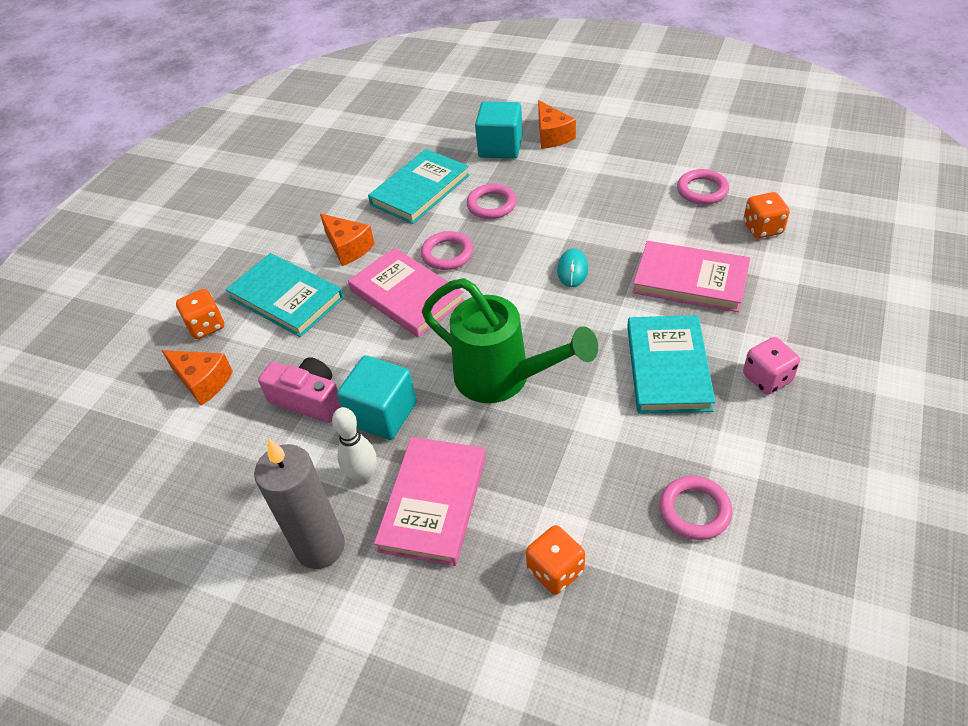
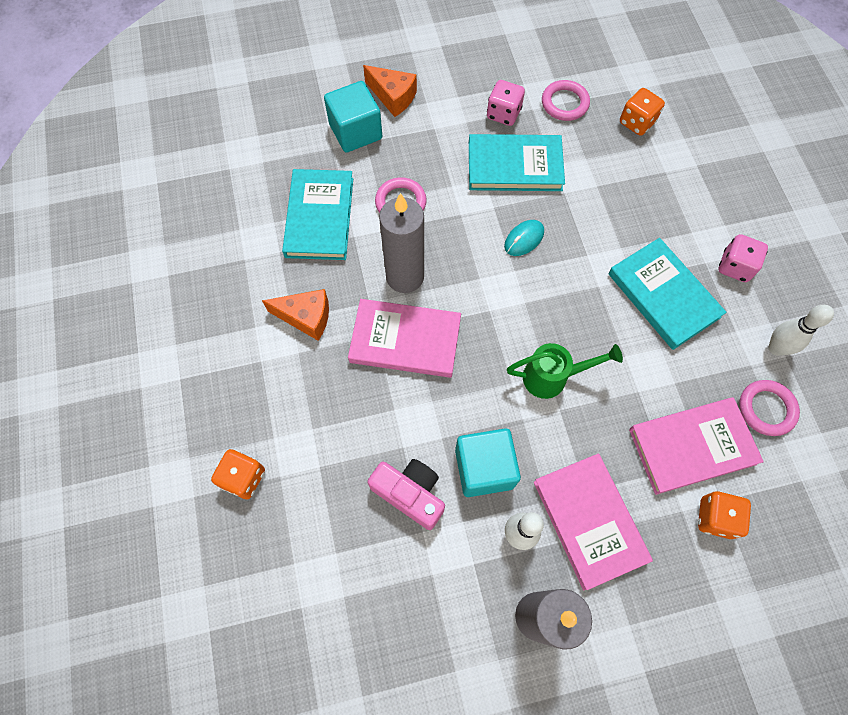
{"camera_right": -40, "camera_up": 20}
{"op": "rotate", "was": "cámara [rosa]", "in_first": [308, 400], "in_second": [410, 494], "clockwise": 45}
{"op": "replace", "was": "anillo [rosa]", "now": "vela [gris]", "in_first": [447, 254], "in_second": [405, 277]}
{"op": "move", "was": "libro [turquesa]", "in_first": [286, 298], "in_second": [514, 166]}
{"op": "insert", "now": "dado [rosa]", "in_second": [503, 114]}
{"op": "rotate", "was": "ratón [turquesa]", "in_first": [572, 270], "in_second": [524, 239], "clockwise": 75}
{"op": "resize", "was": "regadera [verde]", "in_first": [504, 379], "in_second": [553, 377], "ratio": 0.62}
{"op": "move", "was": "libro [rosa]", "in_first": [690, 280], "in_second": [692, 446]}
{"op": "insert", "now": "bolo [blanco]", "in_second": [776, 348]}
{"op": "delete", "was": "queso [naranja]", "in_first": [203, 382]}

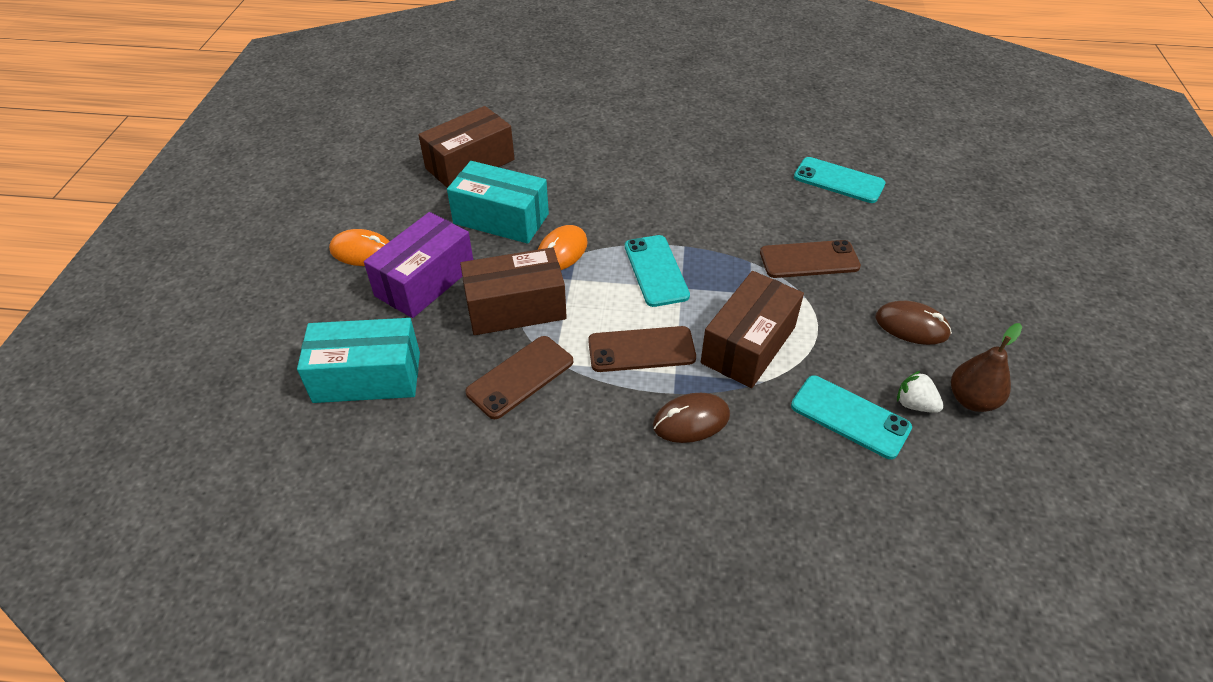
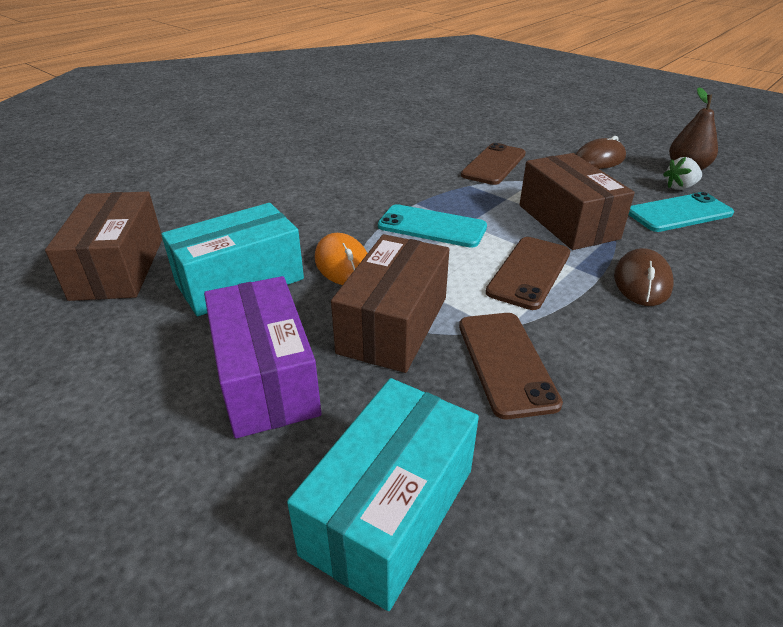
{"camera_right": -55, "camera_up": -10}
{"op": "delete", "was": "ratón [naranja]", "in_first": [362, 251]}
{"op": "delete", "was": "móvil [turquesa]", "in_first": [838, 180]}

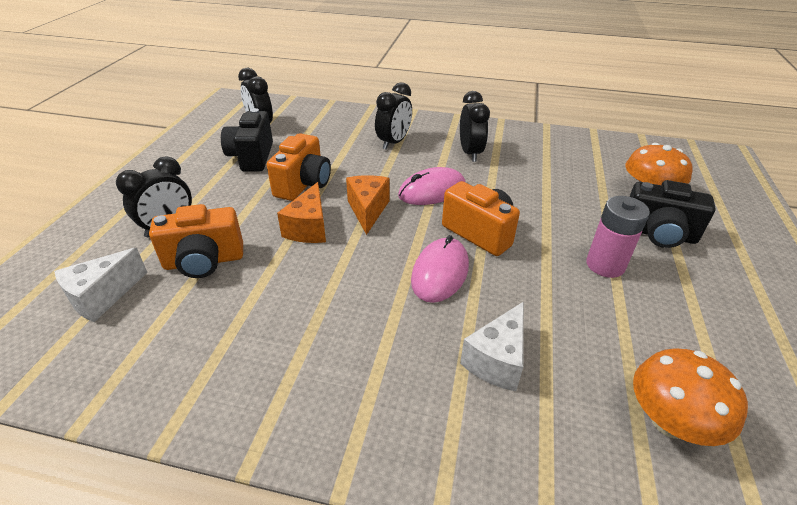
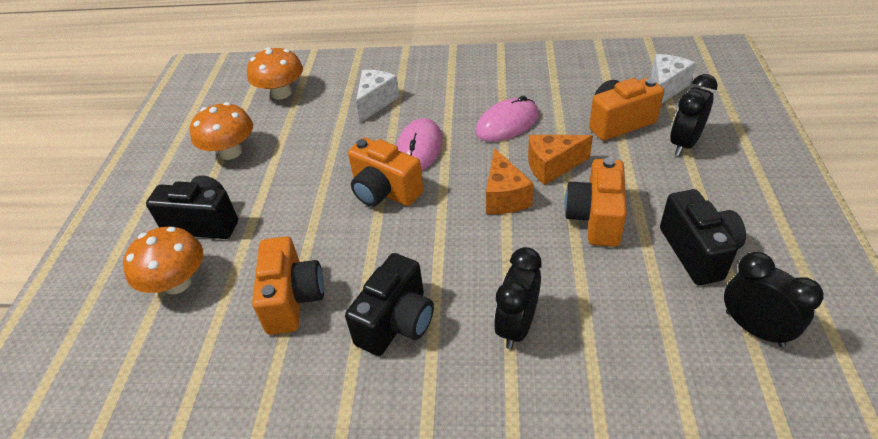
{"camera_right": 175, "camera_up": 5}
{"op": "insert", "now": "seta [naranja]", "in_second": [230, 152]}
{"op": "insert", "now": "cámara [naranja]", "in_second": [293, 299]}
{"op": "replace", "was": "despertador [negro]", "now": "cámara [negro]", "in_first": [470, 153], "in_second": [396, 322]}
{"op": "move", "was": "ratón [rosa]", "in_first": [432, 191], "in_second": [507, 123]}
{"op": "rotate", "was": "queso [naranja]", "in_first": [309, 228], "in_second": [552, 166], "clockwise": -105}
{"op": "delete", "was": "pila [rosa]", "in_first": [605, 265]}

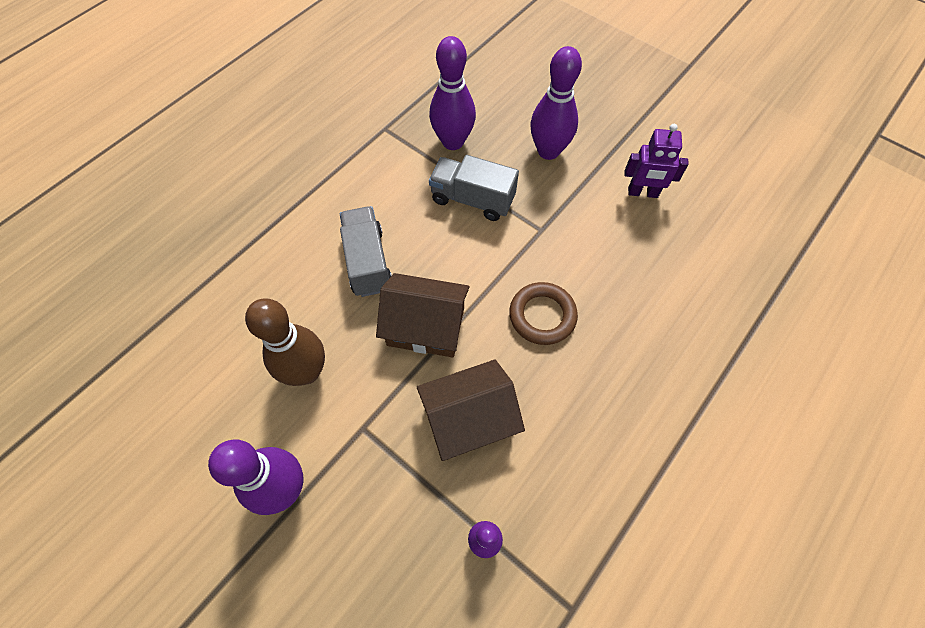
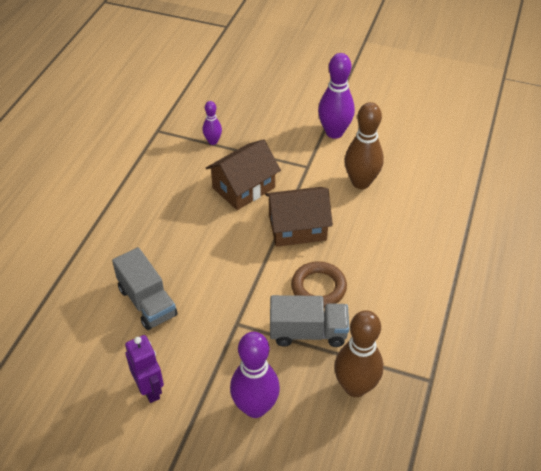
{"camera_right": 160, "camera_up": -15}
{"op": "move", "was": "camión [gris]", "in_first": [368, 262], "in_second": [147, 302]}
{"op": "rotate", "was": "robot [morado]", "in_first": [642, 193], "in_second": [150, 389], "clockwise": 75}
{"op": "move", "was": "anillo [marrón]", "in_first": [542, 316], "in_second": [318, 287]}
{"op": "recolor", "was": "bolo [morado]", "now": "bolo [marrón]", "in_first": [453, 142], "in_second": [355, 387]}

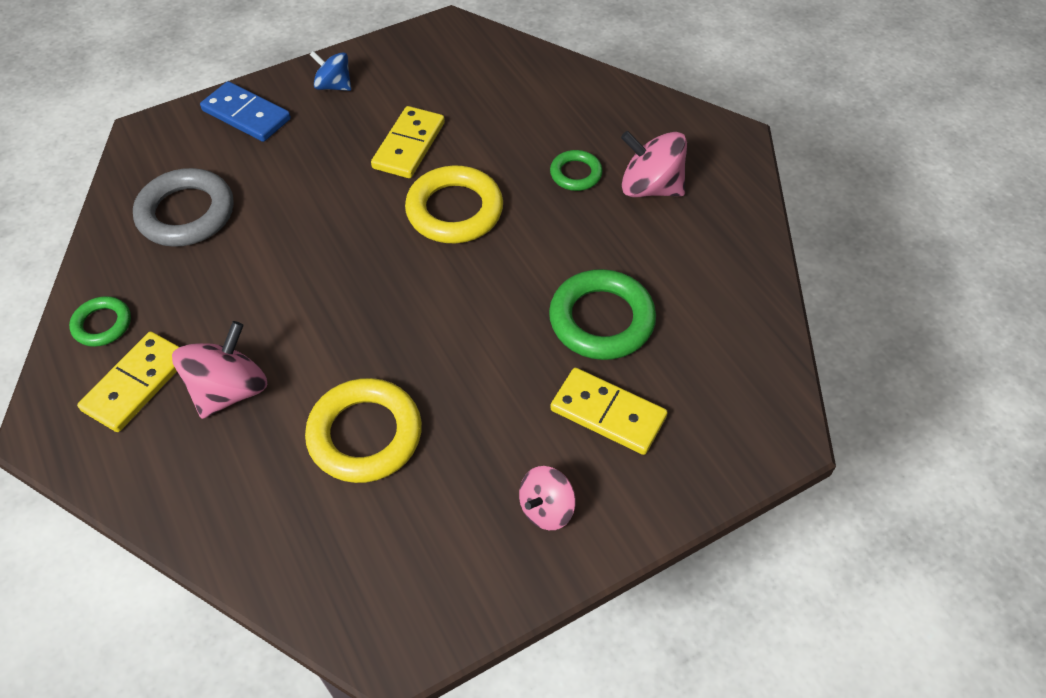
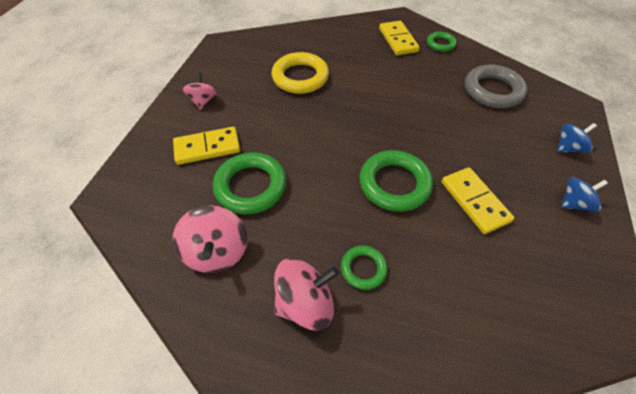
{"camera_right": 135, "camera_up": 0}
{"op": "move", "was": "peonza [rosa]", "in_first": [229, 390], "in_second": [217, 252]}
{"op": "recolor", "was": "anillo [amarillo]", "now": "anillo [verde]", "in_first": [454, 210], "in_second": [394, 184]}
{"op": "replace", "was": "ficha de dominó [azul]", "now": "peonza [azul]", "in_first": [246, 115], "in_second": [567, 148]}

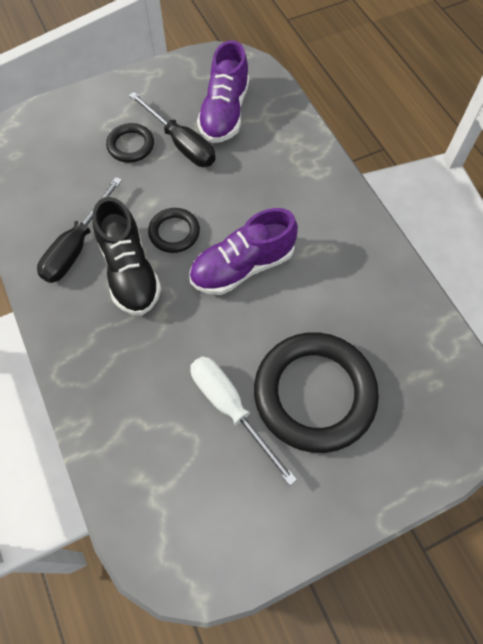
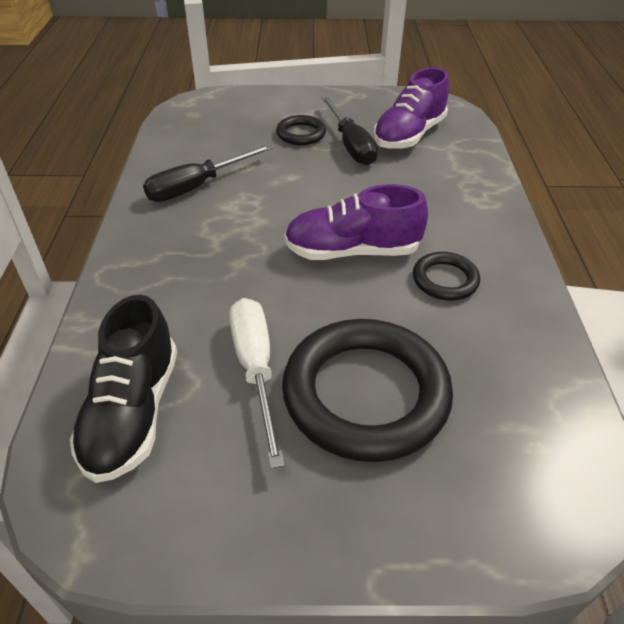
{"camera_right": 25, "camera_up": -20}
{"op": "move", "was": "zapato [negro]", "in_first": [130, 271], "in_second": [133, 412]}
{"op": "move", "was": "anillo [negro]", "in_first": [174, 232], "in_second": [445, 280]}

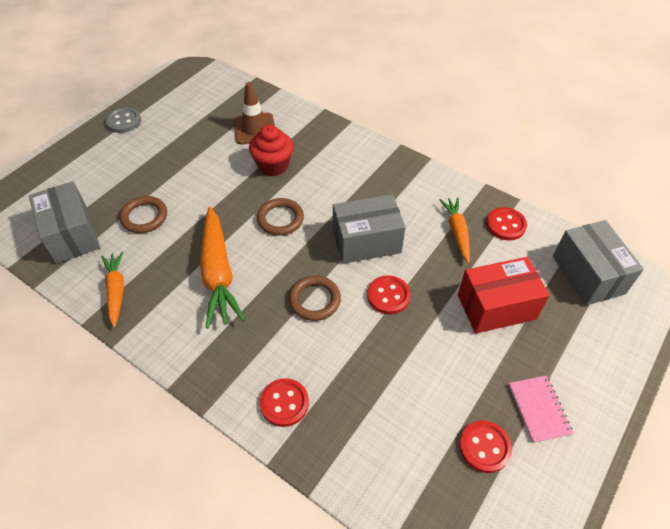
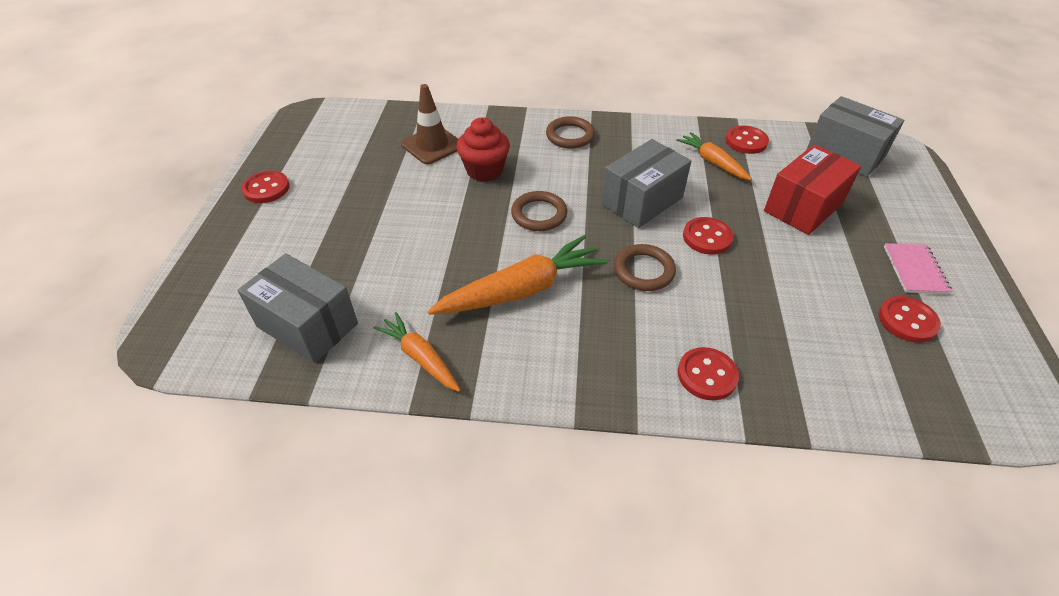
{"camera_right": -30, "camera_up": -5}
{"op": "recolor", "was": "botón [gris]", "now": "botón [rojo]", "in_first": [123, 121], "in_second": [266, 188]}
{"op": "rotate", "was": "zanahoria [naranja]", "in_first": [218, 273], "in_second": [522, 290], "clockwise": -75}
{"op": "move", "was": "anillo [marrón]", "in_first": [144, 217], "in_second": [570, 136]}
{"op": "rotate", "was": "cuaderno [rosa]", "in_first": [539, 409], "in_second": [915, 270], "clockwise": 45}

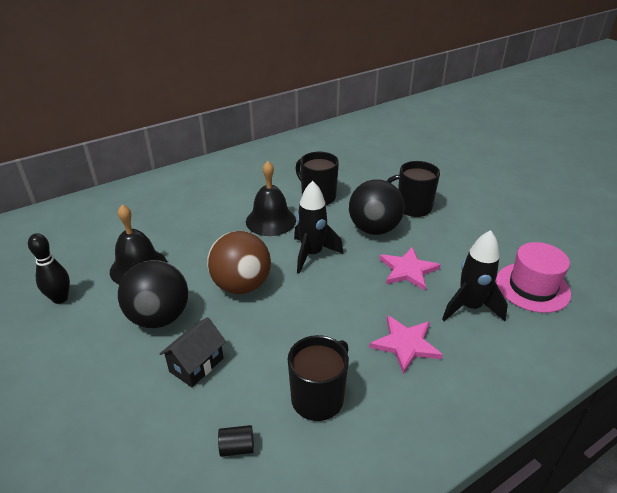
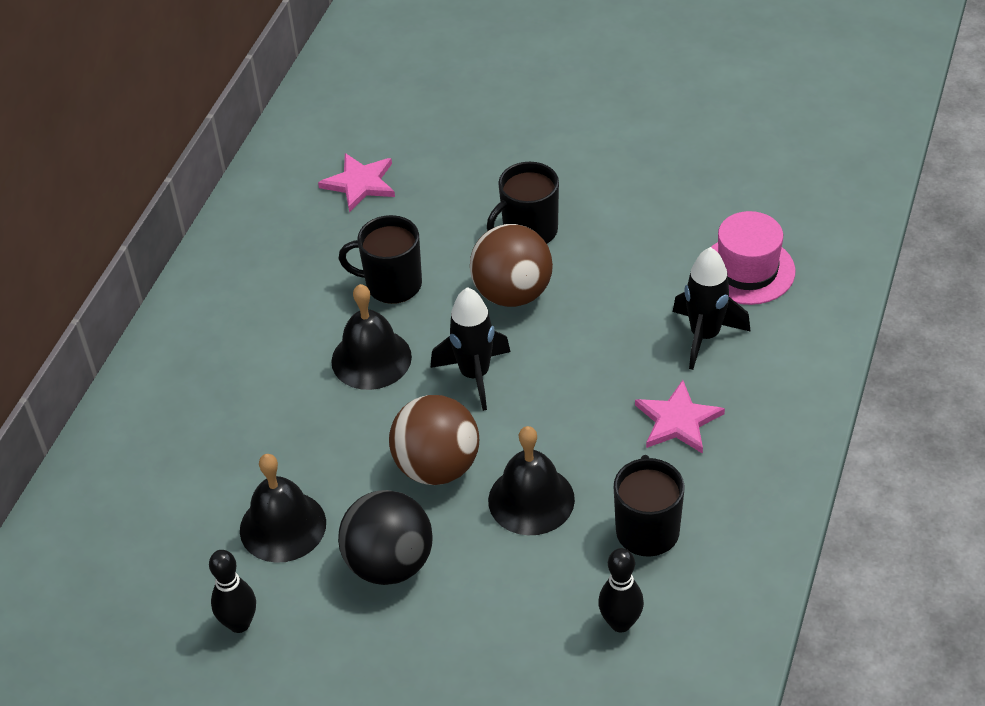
{"camera_right": -35, "camera_up": 10}
{"op": "move", "was": "estrella [rosa]", "in_first": [408, 270], "in_second": [360, 183]}
{"op": "recolor", "was": "pelota [negro]", "now": "pelota [marrón]", "in_first": [374, 229], "in_second": [512, 293]}
{"op": "insert", "now": "campana [negro]", "in_second": [531, 499]}
{"op": "replace", "was": "cilindro [negro]", "now": "bolo [negro]", "in_first": [237, 447], "in_second": [620, 623]}
{"op": "delete", "was": "casa [negro]", "in_first": [196, 365]}

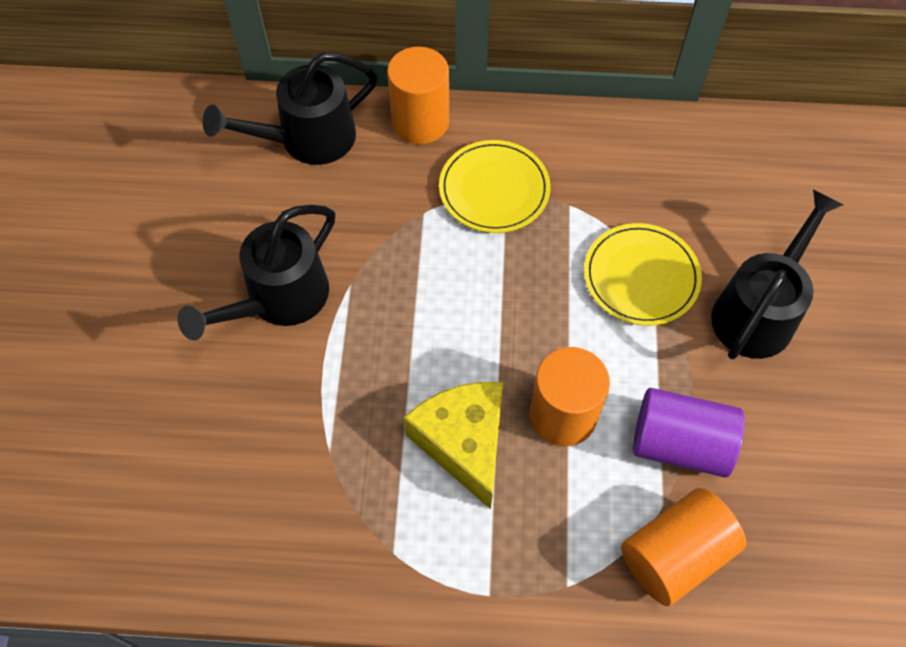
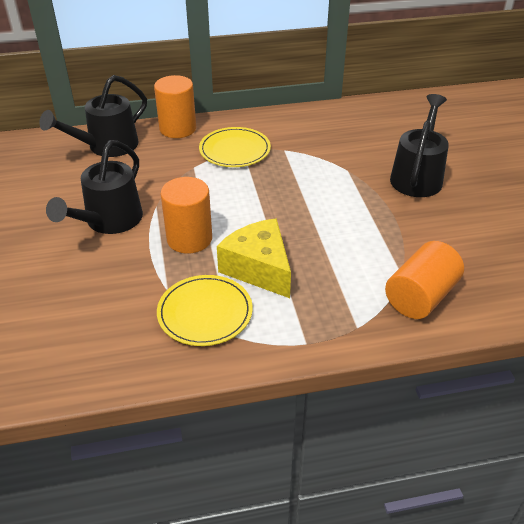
{"camera_right": -15, "camera_up": -20}
{"op": "move", "was": "plato [amarillo]", "in_first": [641, 277], "in_second": [205, 312]}
{"op": "move", "was": "cilindro [naranja]", "in_first": [563, 415], "in_second": [189, 239]}
{"op": "delete", "was": "cilindro [morado]", "in_first": [679, 444]}

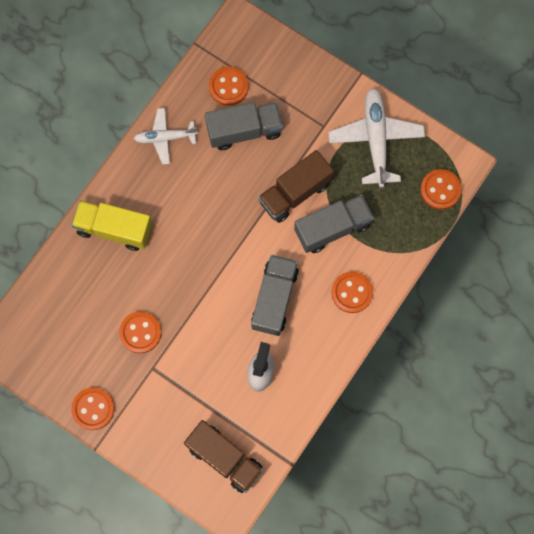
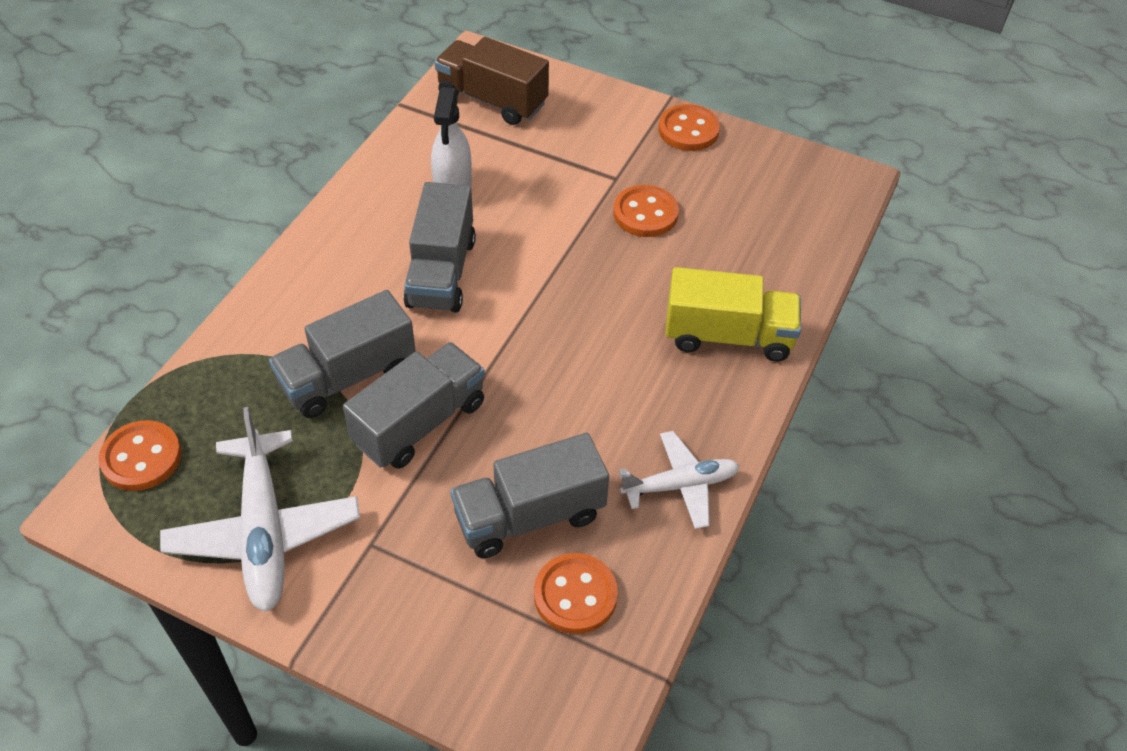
{"camera_right": 170, "camera_up": -25}
{"op": "recolor", "was": "camión [marrón]", "now": "camión [gris]", "in_first": [295, 192], "in_second": [420, 423]}
{"op": "delete", "was": "botón [naranja]", "in_first": [352, 292]}

